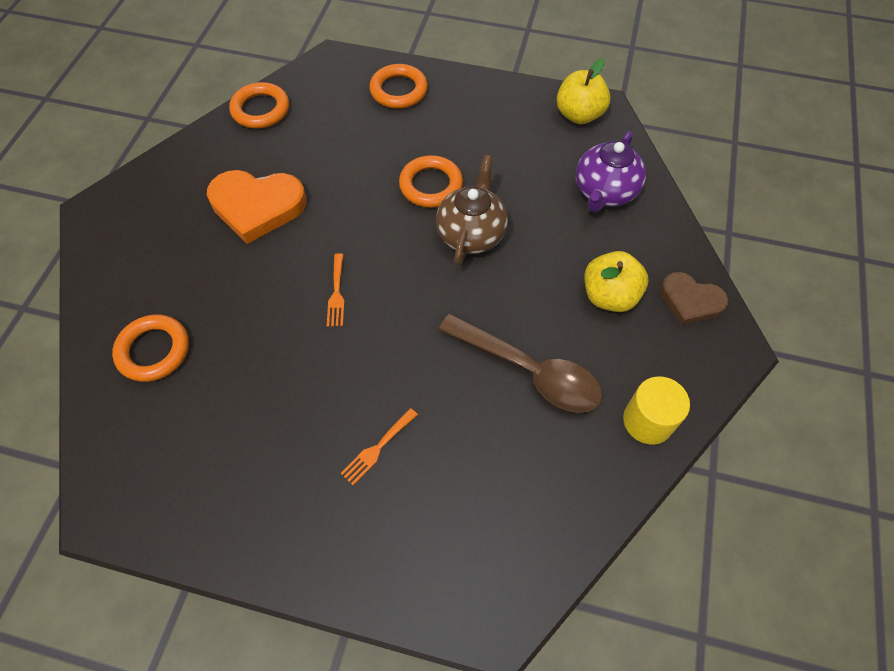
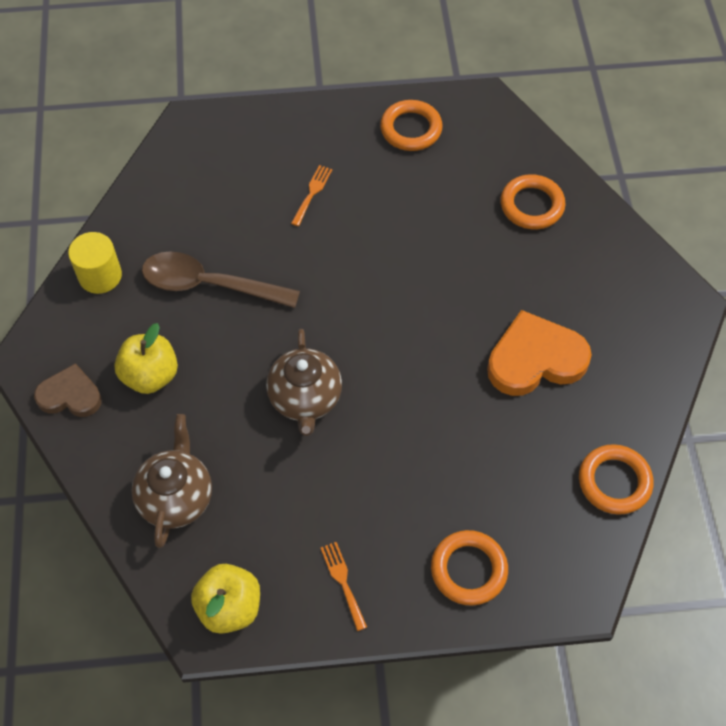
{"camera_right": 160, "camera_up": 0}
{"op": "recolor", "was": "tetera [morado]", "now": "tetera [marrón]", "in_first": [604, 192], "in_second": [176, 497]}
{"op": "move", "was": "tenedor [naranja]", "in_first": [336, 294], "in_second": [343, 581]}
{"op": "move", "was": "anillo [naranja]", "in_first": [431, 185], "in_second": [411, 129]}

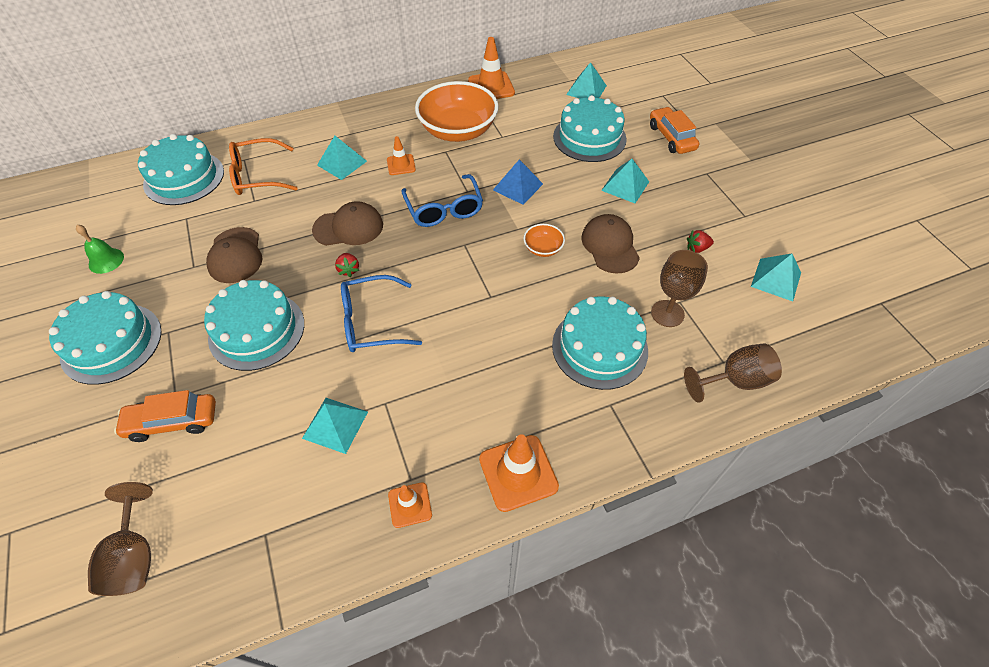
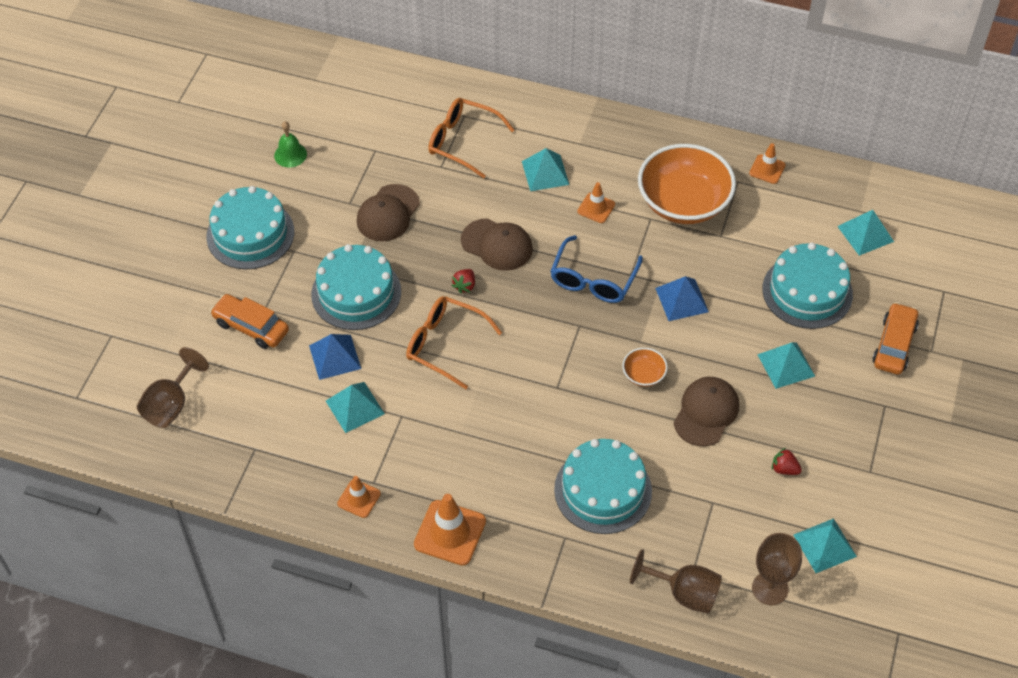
{"camera_right": 40, "camera_up": 0}
{"op": "insert", "now": "pirámide [azul]", "in_second": [335, 357]}
{"op": "recolor", "was": "gafas [azul]", "now": "gafas [naranja]", "in_first": [371, 322], "in_second": [444, 344]}
{"op": "resize", "was": "cono de tráfico [naranja]", "in_first": [491, 87], "in_second": [767, 169], "ratio": 0.59}
{"op": "move", "was": "copa [marrón]", "in_first": [667, 313], "in_second": [770, 588]}
{"op": "delete", "was": "tarta [turquesa]", "in_first": [184, 178]}

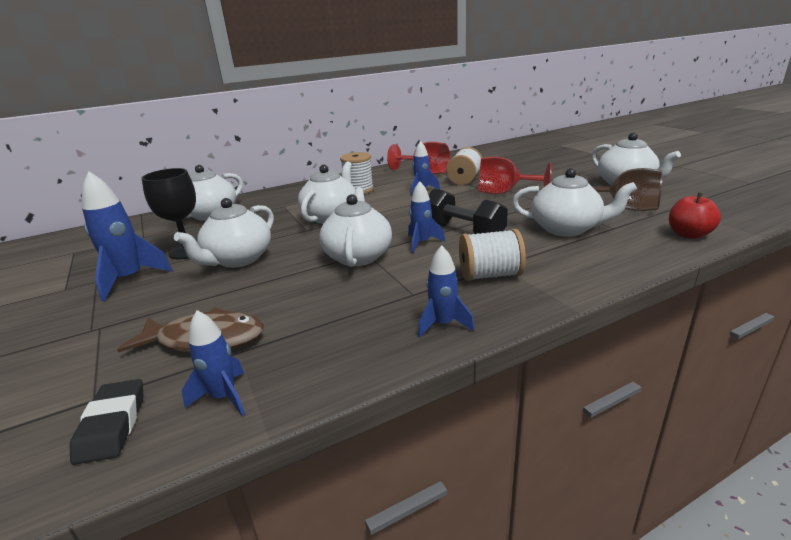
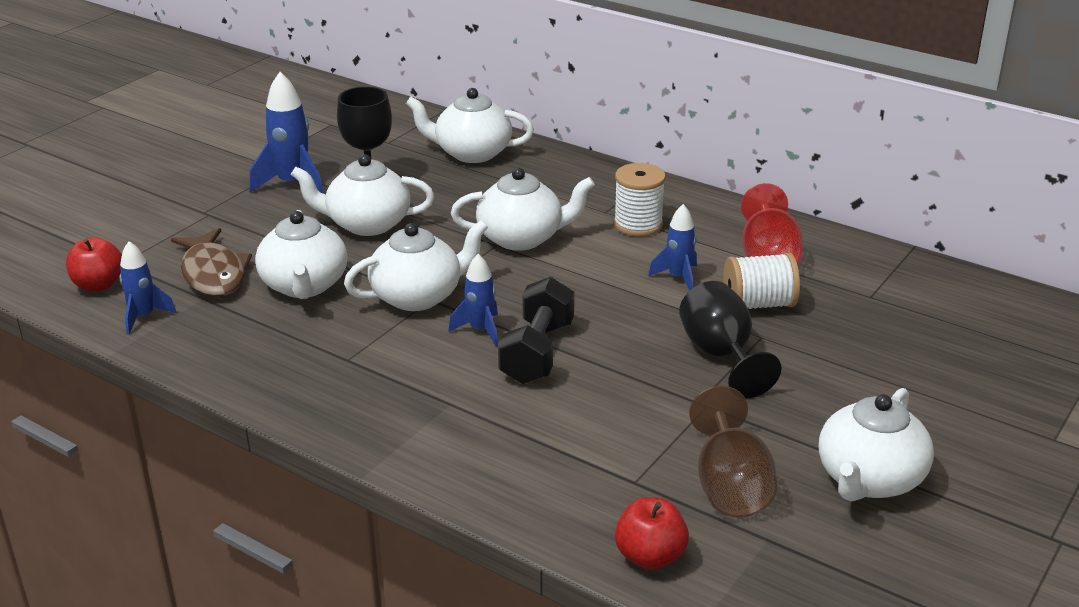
{"camera_right": 60, "camera_up": 5}
{"op": "replace", "was": "goma de borrar [negro]", "now": "manzana [rojo]", "in_first": [112, 425], "in_second": [98, 285]}
{"op": "move", "was": "tetera [blanco]", "in_first": [566, 229], "in_second": [304, 286]}
{"op": "recolor", "was": "copa [rojo]", "now": "copa [negro]", "in_first": [504, 193], "in_second": [721, 356]}
{"op": "delete", "was": "cohete [azul]", "in_first": [443, 324]}
{"op": "delete", "was": "carrete [blanco]", "in_first": [490, 275]}

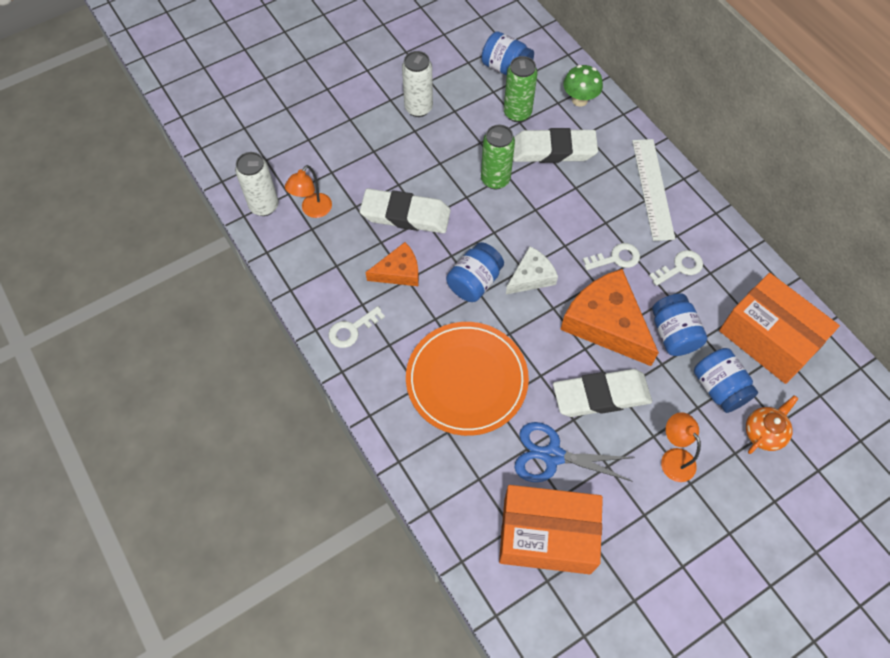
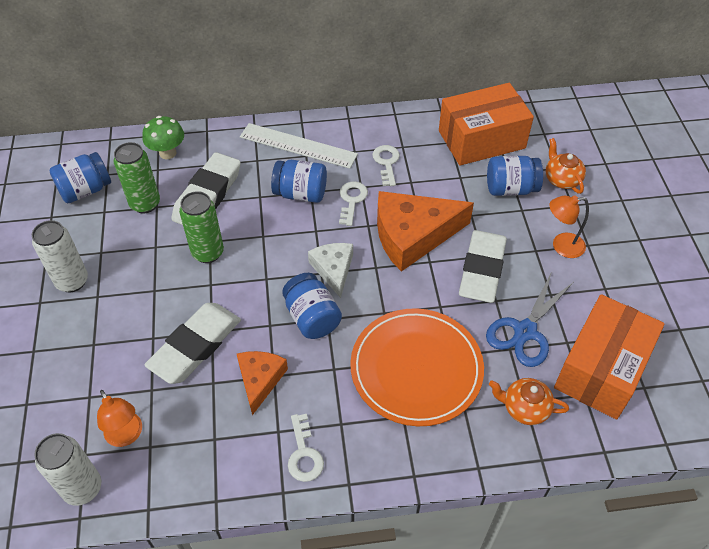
{"camera_right": -65, "camera_up": -10}
{"op": "move", "was": "tarro [azul]", "in_first": [673, 334], "in_second": [300, 194]}
{"op": "insert", "now": "tetera [naranja]", "in_second": [524, 408]}

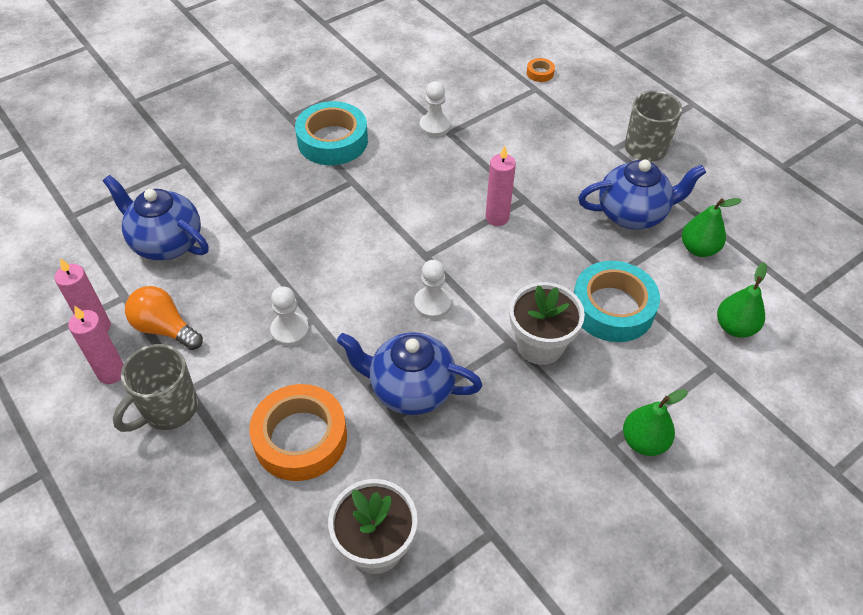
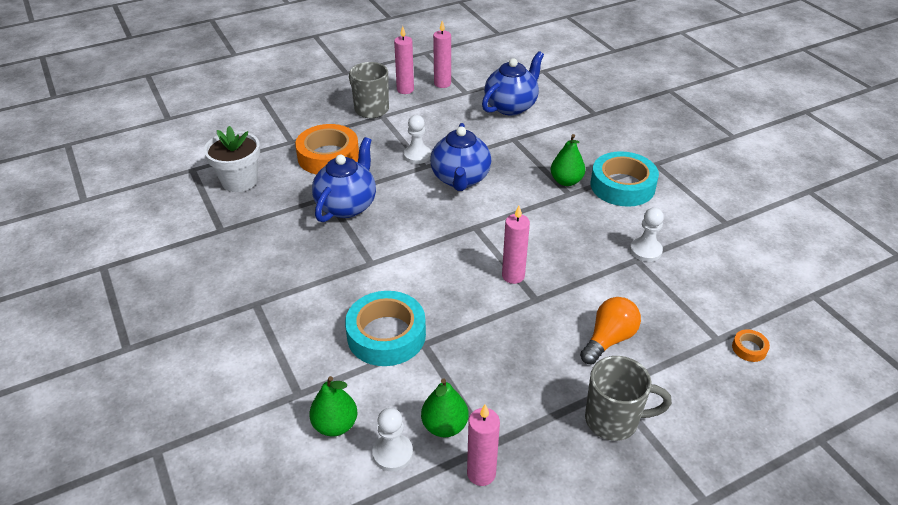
{"camera_right": 100, "camera_up": -10}
{"op": "move", "was": "peón [blanco]", "in_first": [432, 304], "in_second": [392, 453]}
{"op": "move", "was": "tetera [azul]", "in_first": [632, 214], "in_second": [460, 179]}
{"op": "insert", "now": "vela [rosa]", "in_second": [481, 473]}
{"op": "move", "was": "pera [verde]", "in_first": [644, 441], "in_second": [566, 181]}
{"op": "move", "was": "bombilla [naranja]", "in_first": [165, 328], "in_second": [609, 339]}
{"op": "delete", "was": "maceta [blanco]", "in_first": [540, 345]}

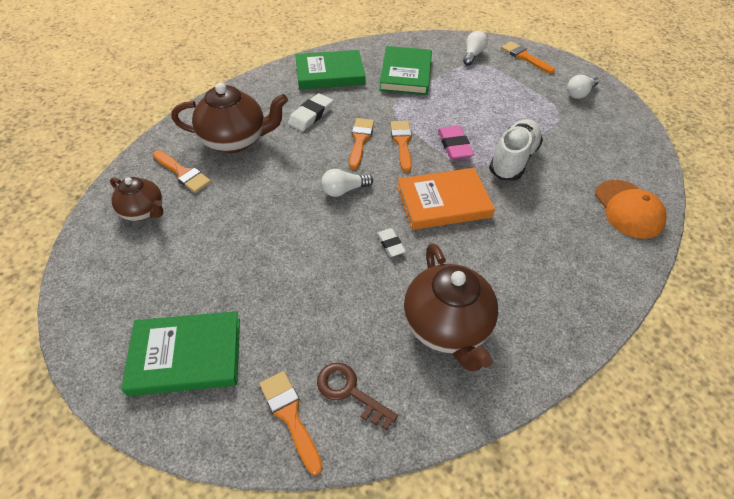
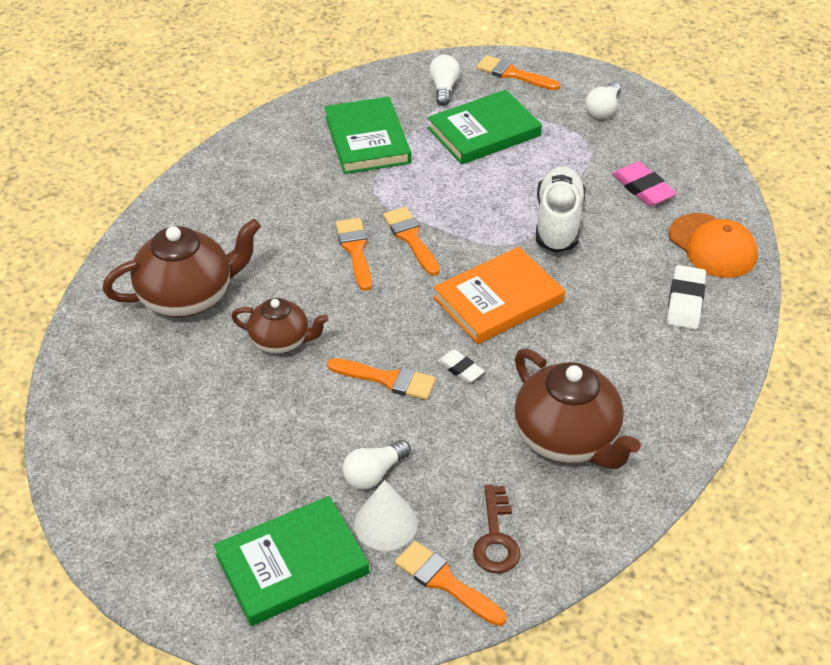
{"camera_right": -20, "camera_up": -5}
{"op": "move", "was": "tetera [marrón]", "in_first": [143, 211], "in_second": [281, 341]}
{"op": "move", "was": "pincel [naranja]", "in_first": [183, 173], "in_second": [388, 379]}
{"op": "move", "was": "bombilla [blanco]", "in_first": [344, 190], "in_second": [374, 473]}
{"op": "insert", "now": "cono [blanco]", "in_second": [385, 523]}
{"op": "move", "was": "libro [verde]", "in_first": [330, 73], "in_second": [484, 132]}
{"op": "rotate", "was": "llave [marrón]", "in_first": [349, 392], "in_second": [496, 538], "clockwise": -105}
{"op": "move", "was": "goma de borrar [rosa]", "in_first": [454, 145], "in_second": [643, 188]}
{"op": "move", "was": "goma de borrar [blanco]", "in_first": [311, 115], "in_second": [685, 301]}

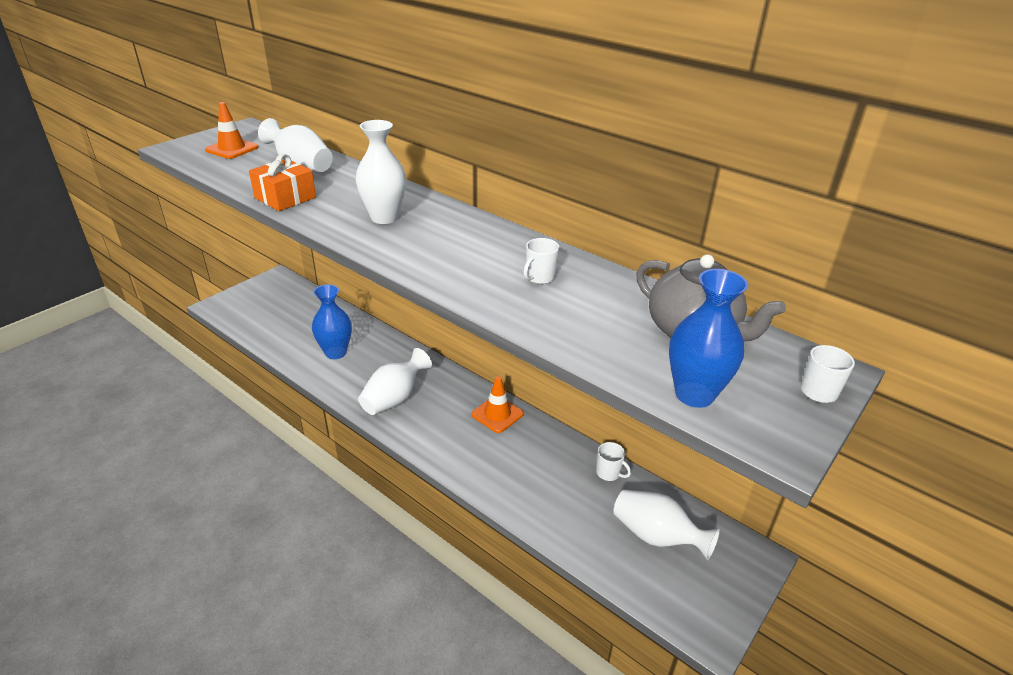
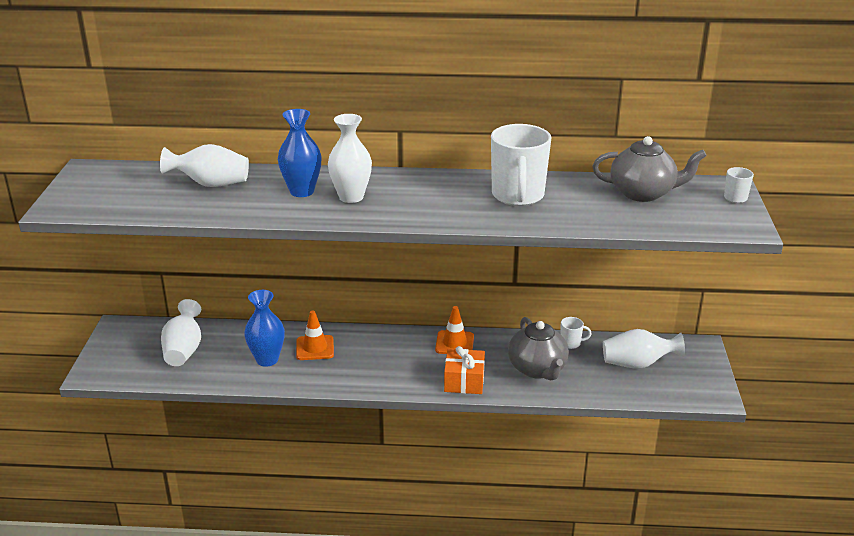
{"camera_right": -35, "camera_up": -5}
{"op": "move", "was": "florero [blanco]", "in_first": [394, 398], "in_second": [184, 350]}
{"op": "move", "was": "florero [azul]", "in_first": [694, 394], "in_second": [302, 191]}
{"op": "move", "was": "cono de tráfico [naranja]", "in_first": [232, 149], "in_second": [315, 348]}
{"op": "move", "was": "regalo [naranja]", "in_first": [285, 198], "in_second": [464, 381]}
{"op": "resize", "was": "taza [blanco]", "in_first": [539, 278], "in_second": [518, 196], "ratio": 2.29}
{"op": "insert", "now": "tetera [gris]", "in_second": [537, 369]}

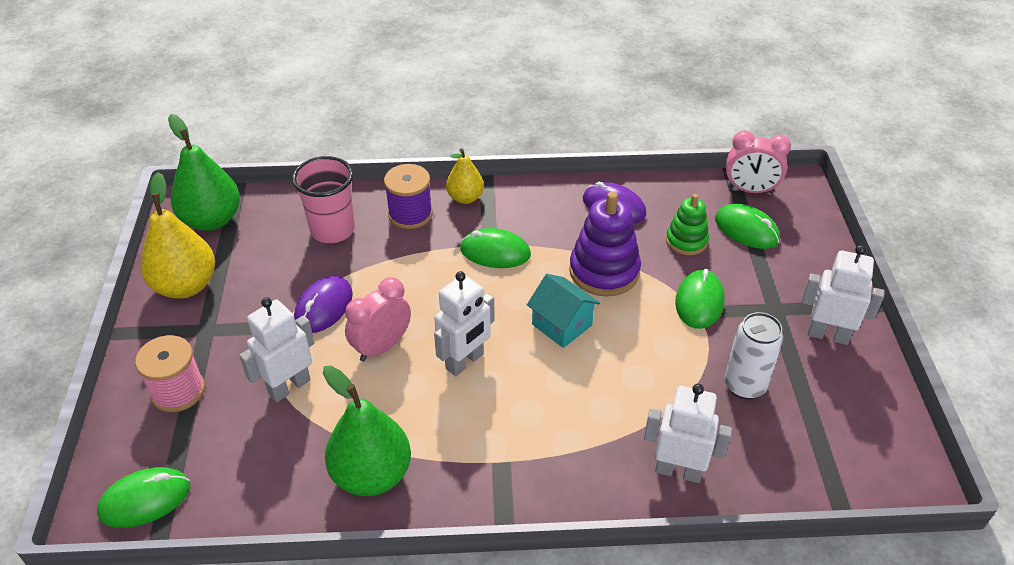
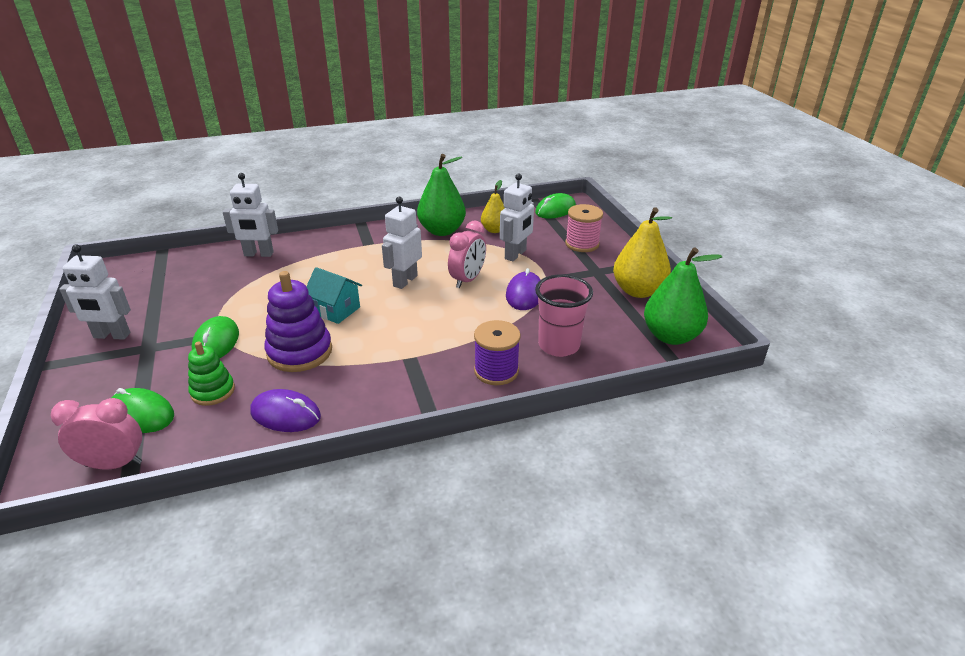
{"camera_right": 165, "camera_up": -10}
{"op": "move", "was": "pera [amarillo]", "in_first": [465, 198], "in_second": [494, 230]}
{"op": "delete", "was": "ratón [verde]", "in_first": [495, 252]}
{"op": "delete", "was": "lata [blanco]", "in_first": [744, 385]}

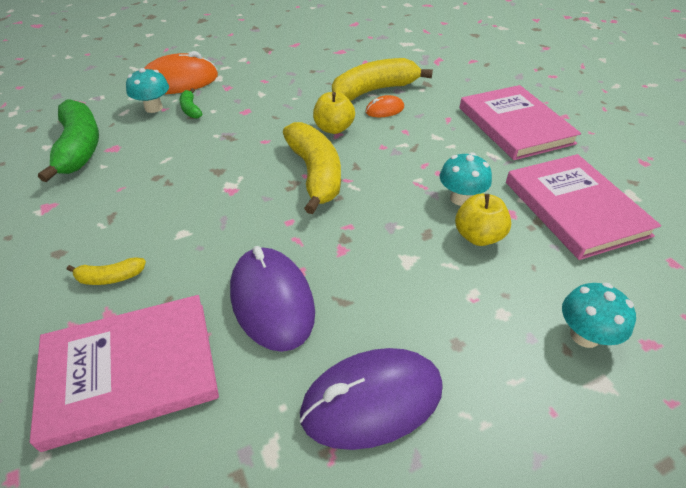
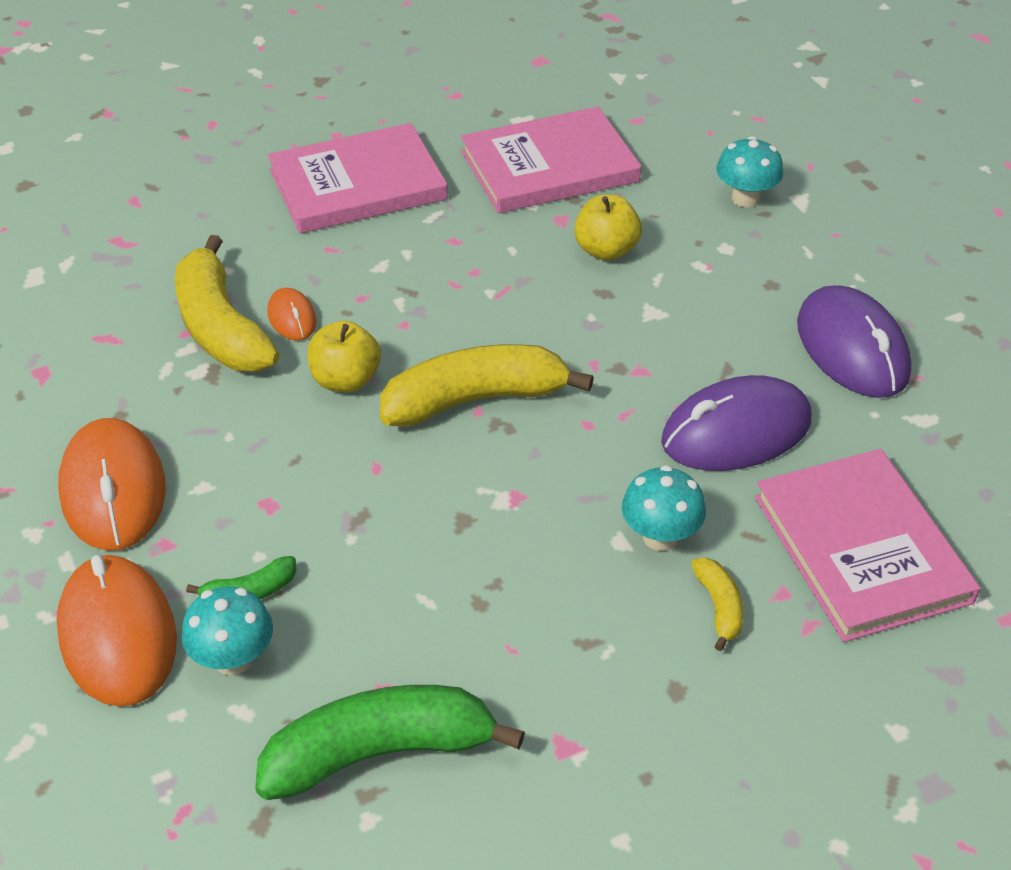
{"camera_right": -90, "camera_up": 0}
{"op": "insert", "now": "ratón [naranja]", "in_second": [114, 490]}
{"op": "move", "was": "seta [turquesa]", "in_first": [460, 198], "in_second": [660, 537]}

